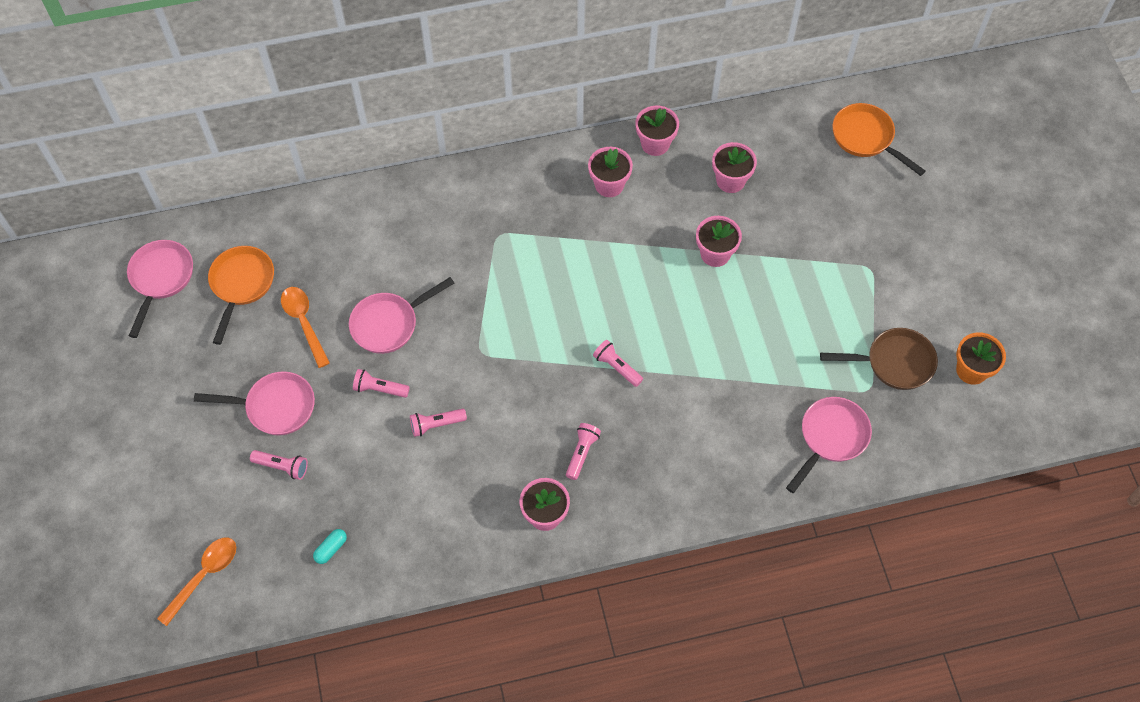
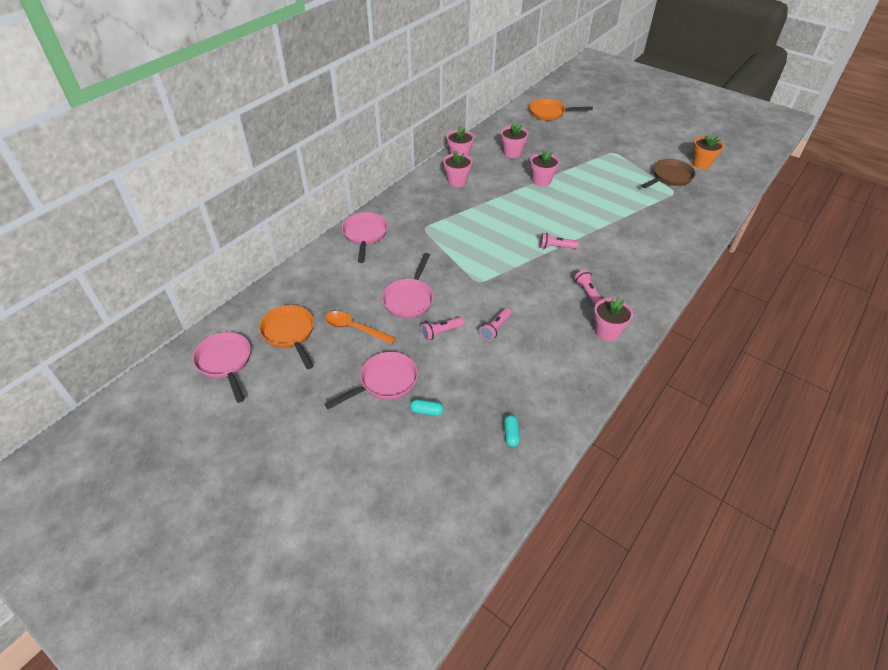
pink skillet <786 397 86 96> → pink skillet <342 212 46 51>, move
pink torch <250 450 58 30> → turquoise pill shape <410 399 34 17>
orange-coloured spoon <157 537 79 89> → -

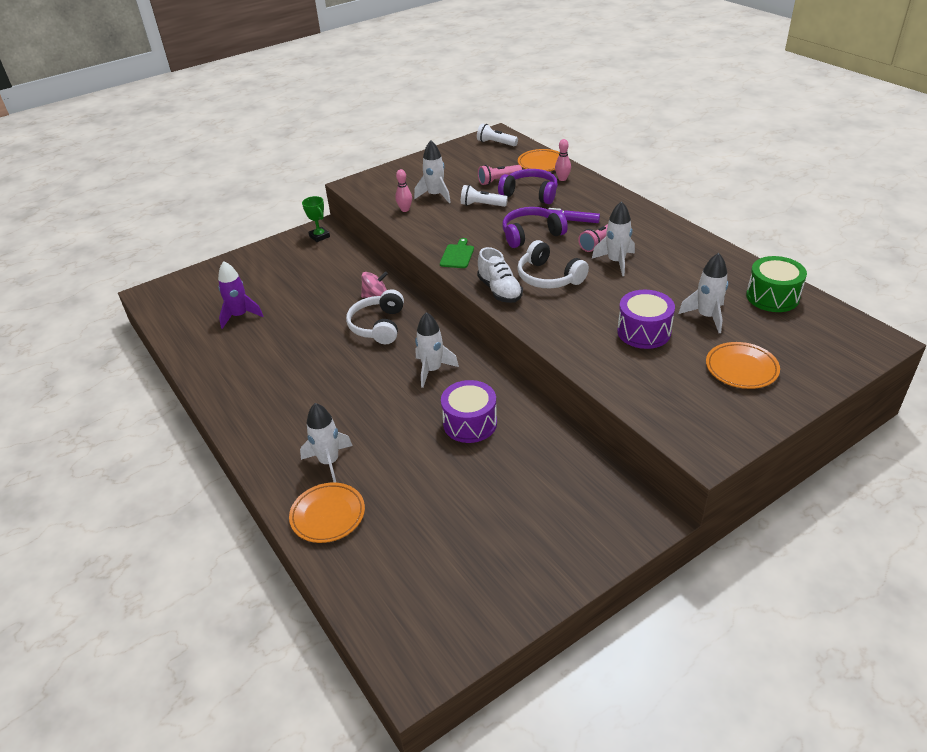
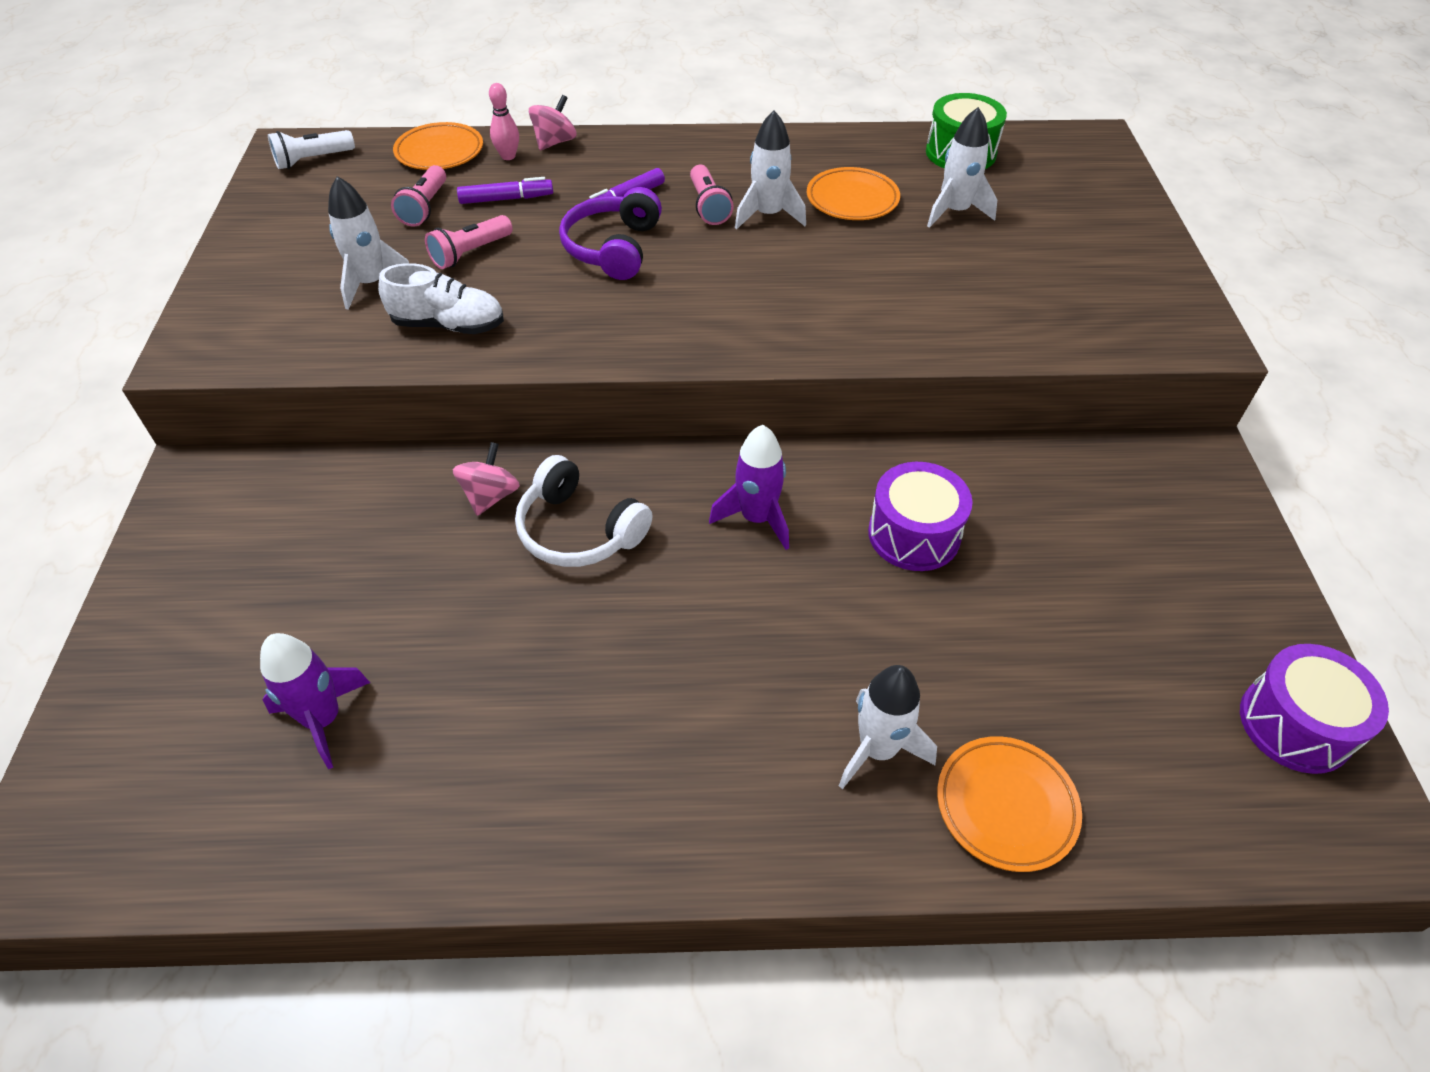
pure white shoe <477 247 46 56> → pure white shoe <378 263 126 71>, move
pure white torch <461 185 47 22> → pink torch <425 215 88 54>
purple over-ear headphones <498 169 60 35> → purple felt pen <457 177 96 27>
- → pink toy top <529 95 48 55>
pure white toy rocket <415 312 44 76> → purple toy rocket <709 425 80 125>
orange-coloured flat dish <706 342 74 47> → orange-coloured flat dish <807 167 93 53>, move
purple toy drum <617 290 58 59> → purple toy drum <1240 644 149 130>, move
emerald prize cup <302 196 28 46> → -
pink bowling pin <395 169 17 43> → -
emerald chopping board <440 238 34 30> → -
pure white over-ear headphones <517 240 72 48> → -

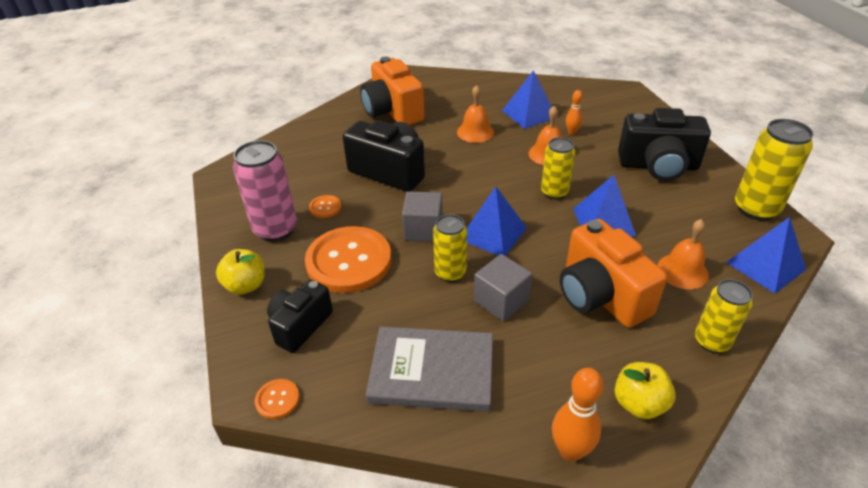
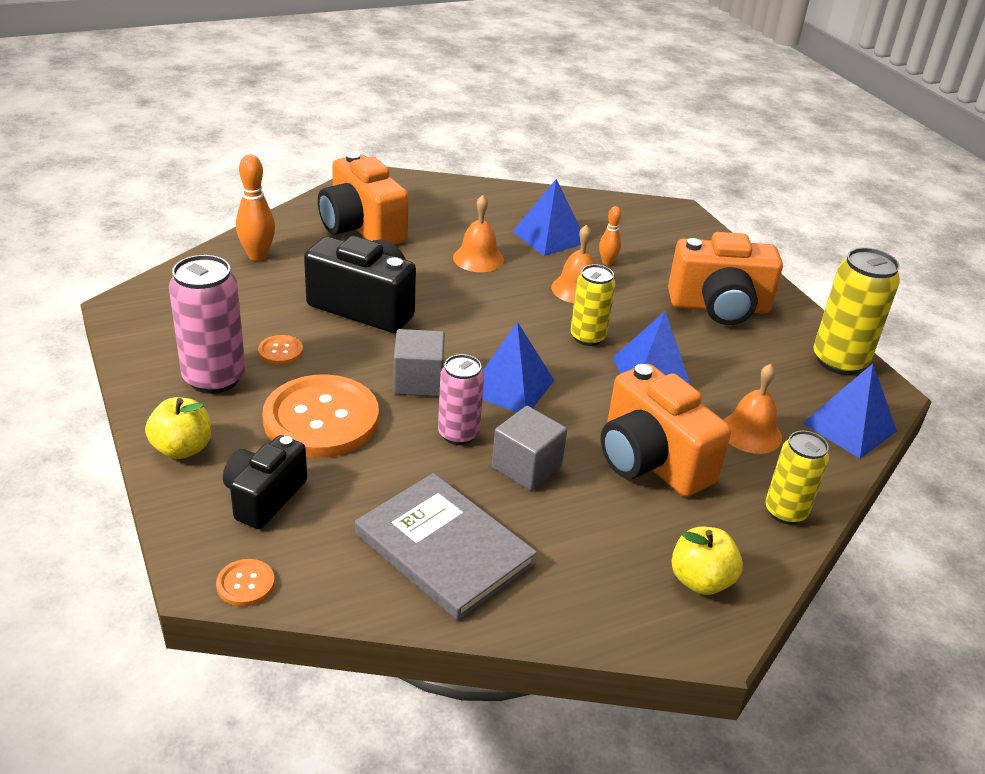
orange-coloured bowling pin <552 368 52 94> → orange-coloured bowling pin <236 154 39 107>, move
grey book <366 326 127 86> → grey book <355 473 182 148>, 45 degrees clockwise
golden tin <433 214 34 68> → pink tin <438 354 46 91>
ebony photo camera <618 108 93 73> → orange-coloured photo camera <668 232 115 93>

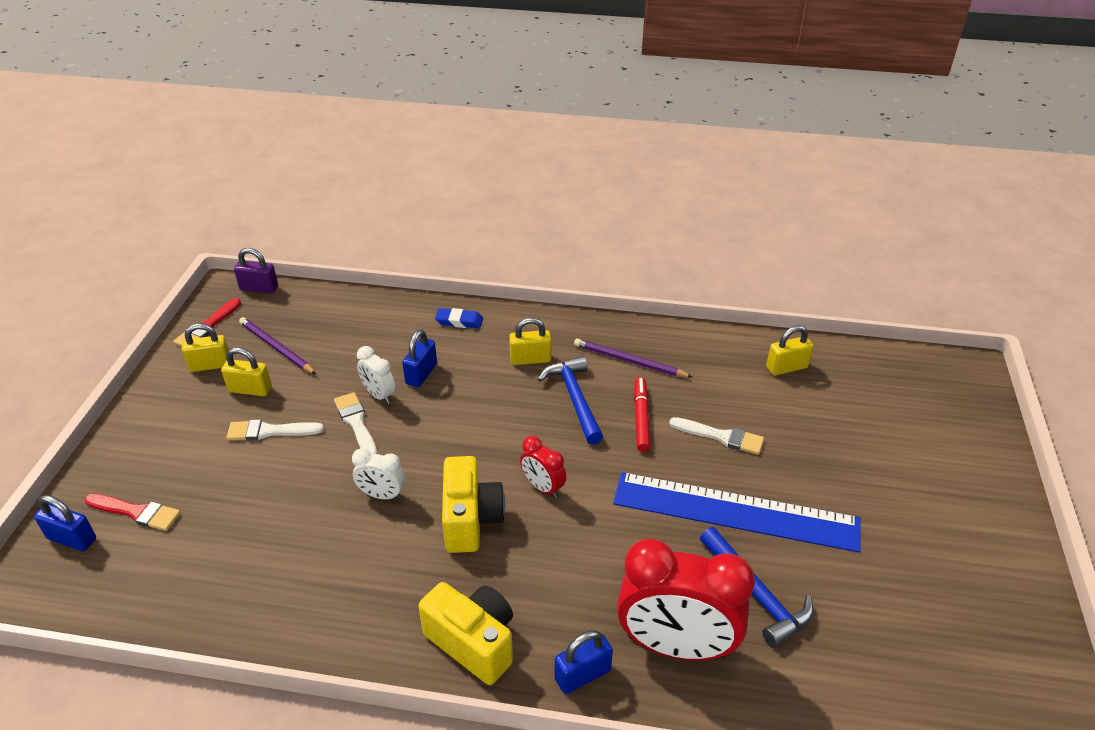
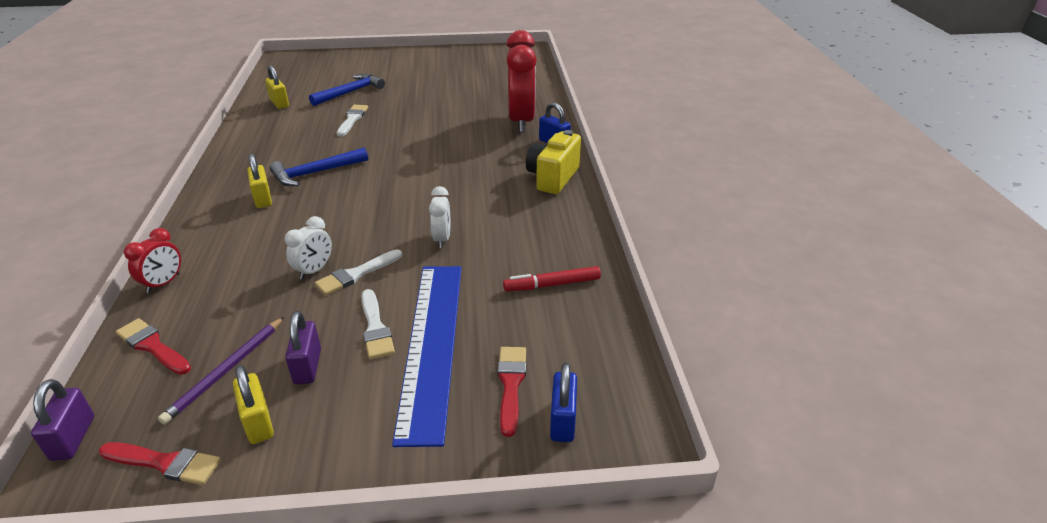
- → crimson brush <116 318 75 57>
crimson alarm clock <520 436 46 62> → crimson alarm clock <124 228 57 65>, move
golden padlock <221 347 51 49> → purple padlock <285 311 36 73>
royal blue carpenter's hammer <700 527 114 121> → royal blue carpenter's hammer <309 74 76 32>, move
royal blue ruler <613 472 248 81> → royal blue ruler <392 266 69 181>, move
crimson felt pen <634 377 16 75> → crimson felt pen <503 266 98 25>, move
royal blue padlock <402 329 35 58> → -
royal blue pencil eraser <435 308 48 21> → -
golden photo camera <442 456 63 97> → -
purple wooden pencil <574 338 118 39> → -

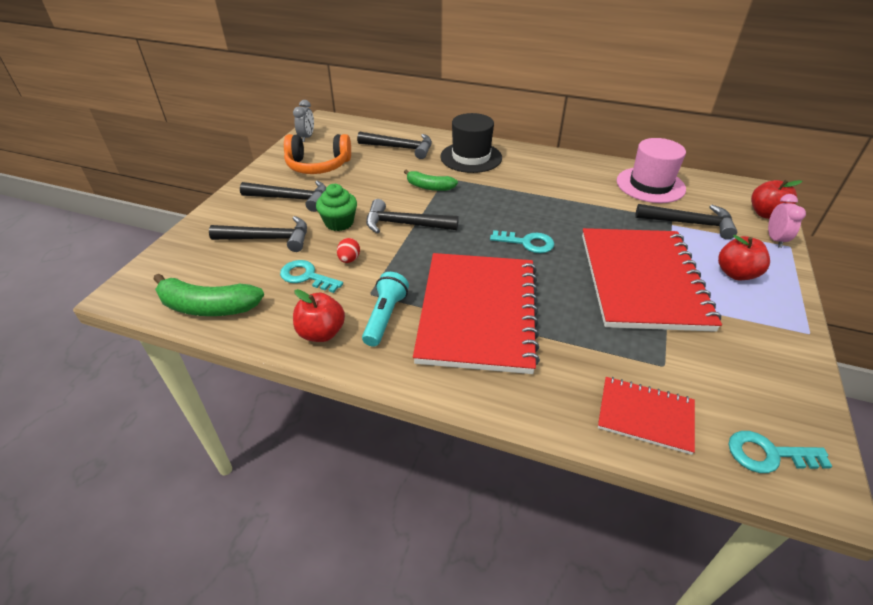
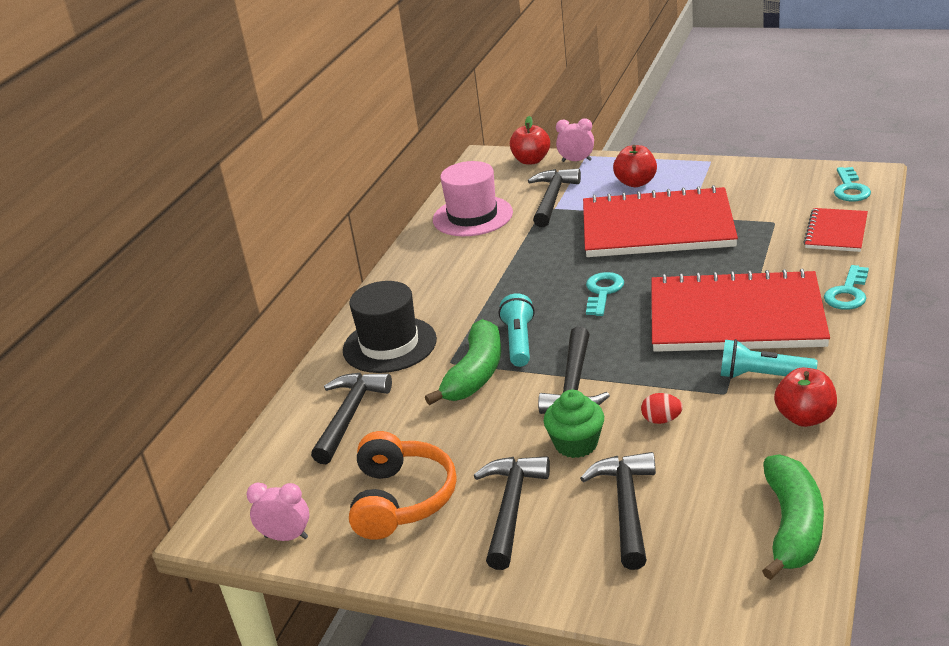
grey alarm clock <293 100 21 42> → pink alarm clock <247 482 63 59>
emerald toy banana <404 169 54 22> → emerald toy banana <425 319 76 86>, x1.57
- → turquoise torch <499 293 36 74>
turquoise latchkey <280 260 63 33> → turquoise latchkey <824 265 45 45>, move

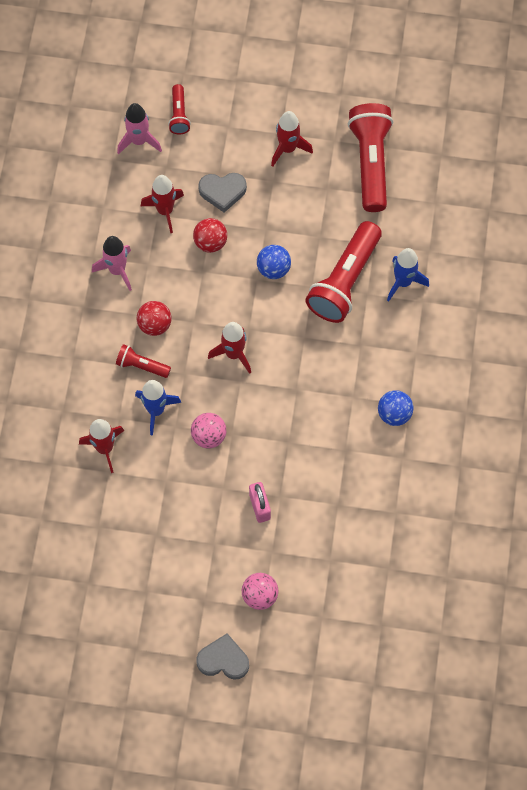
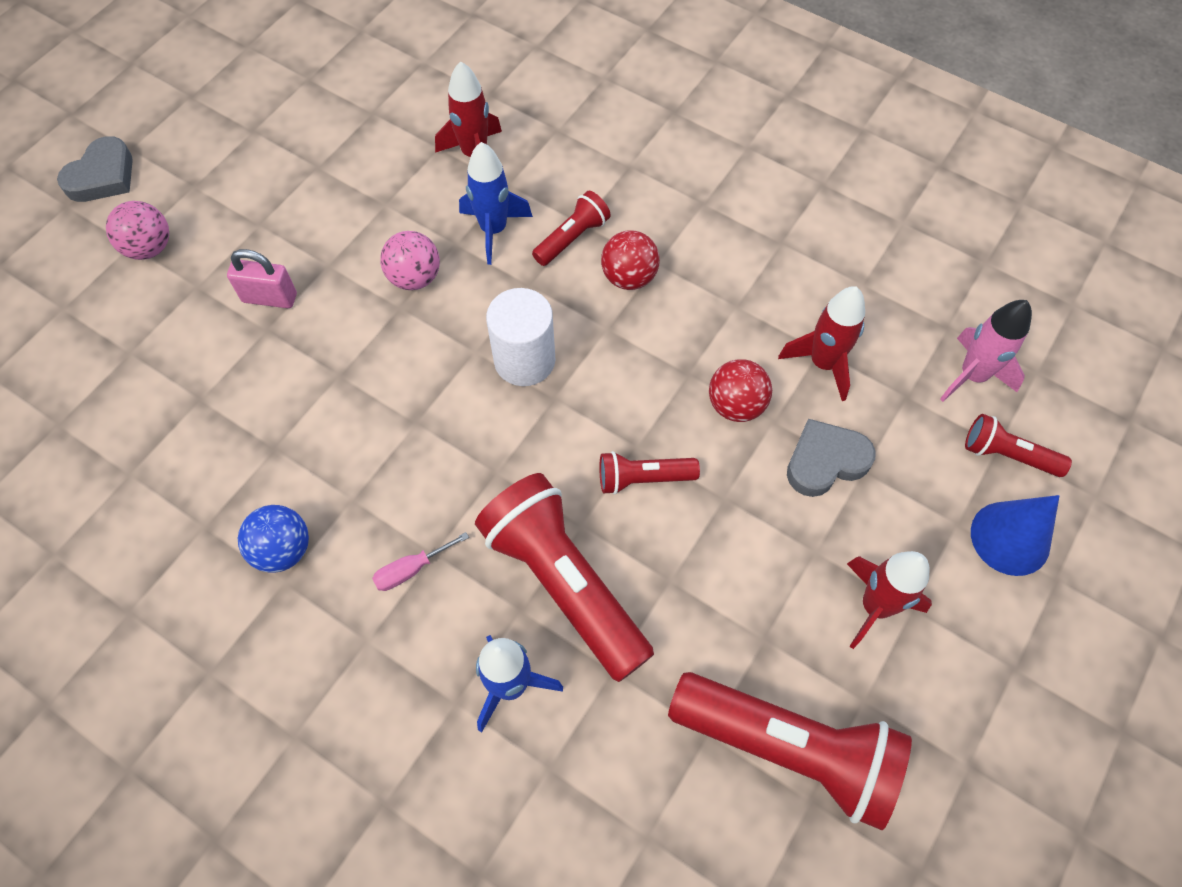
- → pink hand screwdriver <372 532 97 59>
crimson toy rocket <208 322 43 52> → pure white cylinder <486 288 70 98>
royal blue ball <257 245 34 34> → crimson torch <599 451 101 44>
grey heart <198 173 49 40> → grey heart <787 419 89 78>, 45 degrees clockwise
- → royal blue cone shape <971 495 89 81>
pink toy rocket <92 236 40 55> → -

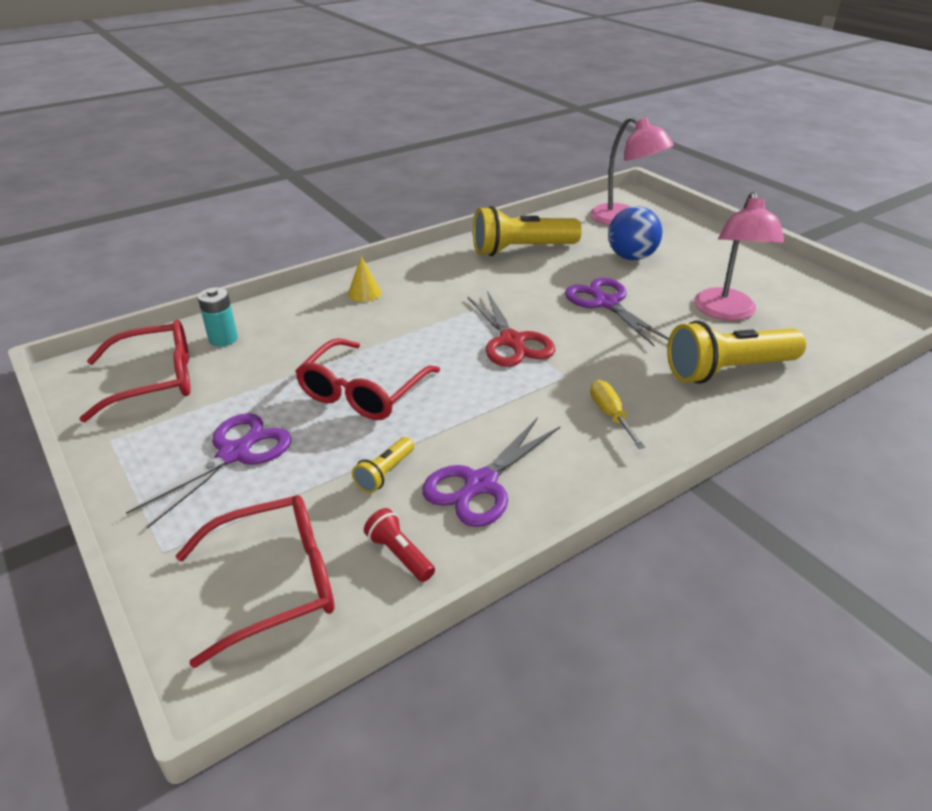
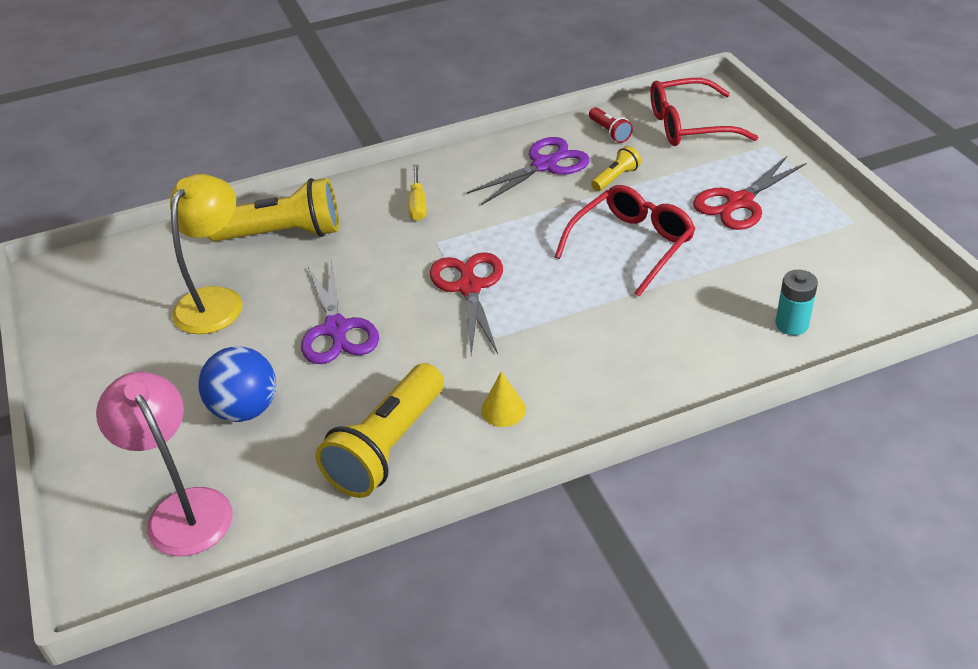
pink lamp <694 192 91 129> → golden lamp <170 174 73 160>
golden torch <473 206 109 50> → golden torch <316 363 128 135>, 120 degrees clockwise
golden cone shape <348 256 34 46> → golden cone shape <481 371 45 56>, move
purple shears <126 413 165 116> → crimson shears <693 156 113 74>
crimson glasses <80 320 111 102> → -

